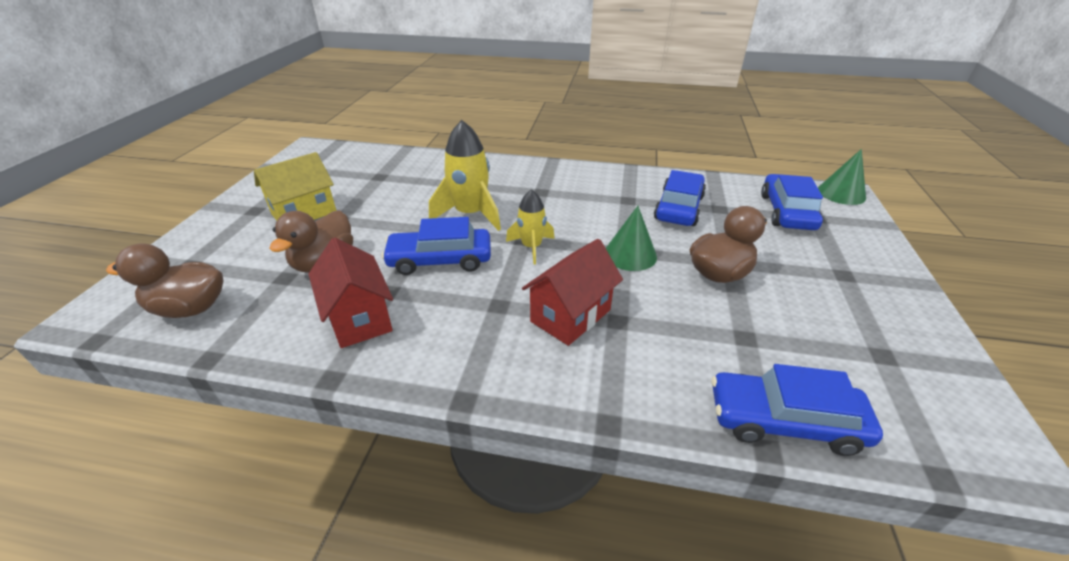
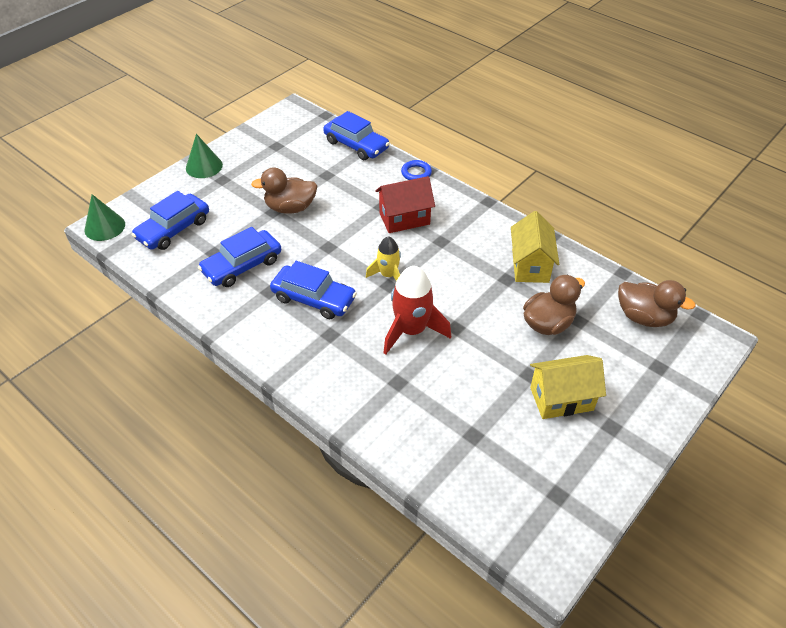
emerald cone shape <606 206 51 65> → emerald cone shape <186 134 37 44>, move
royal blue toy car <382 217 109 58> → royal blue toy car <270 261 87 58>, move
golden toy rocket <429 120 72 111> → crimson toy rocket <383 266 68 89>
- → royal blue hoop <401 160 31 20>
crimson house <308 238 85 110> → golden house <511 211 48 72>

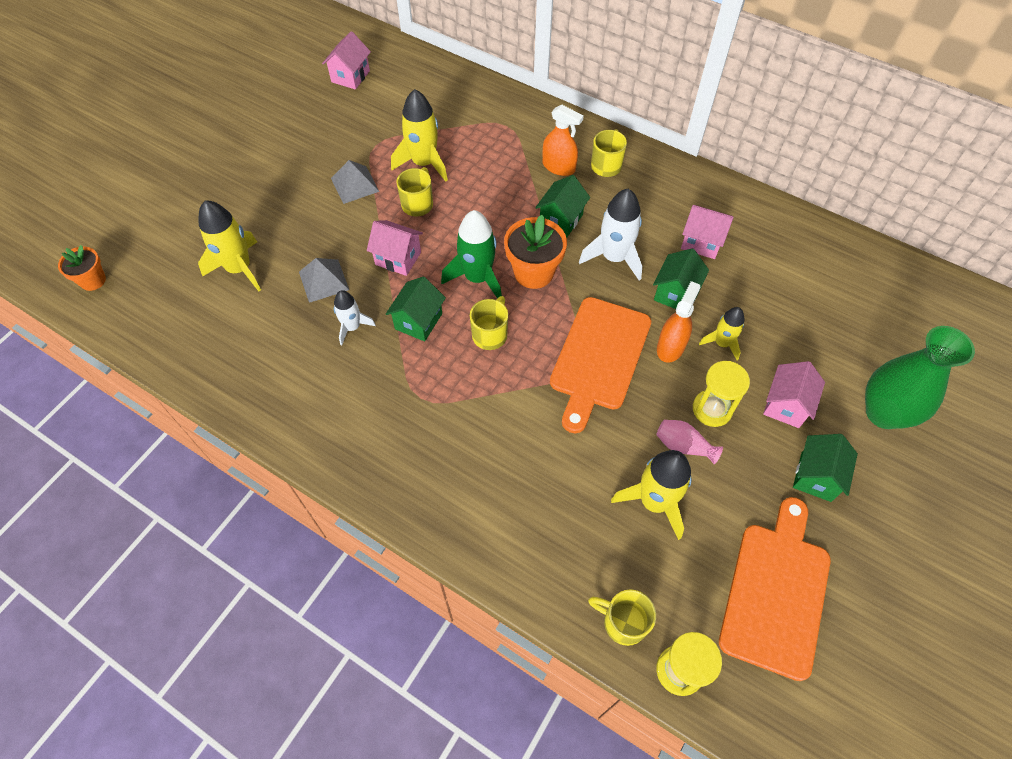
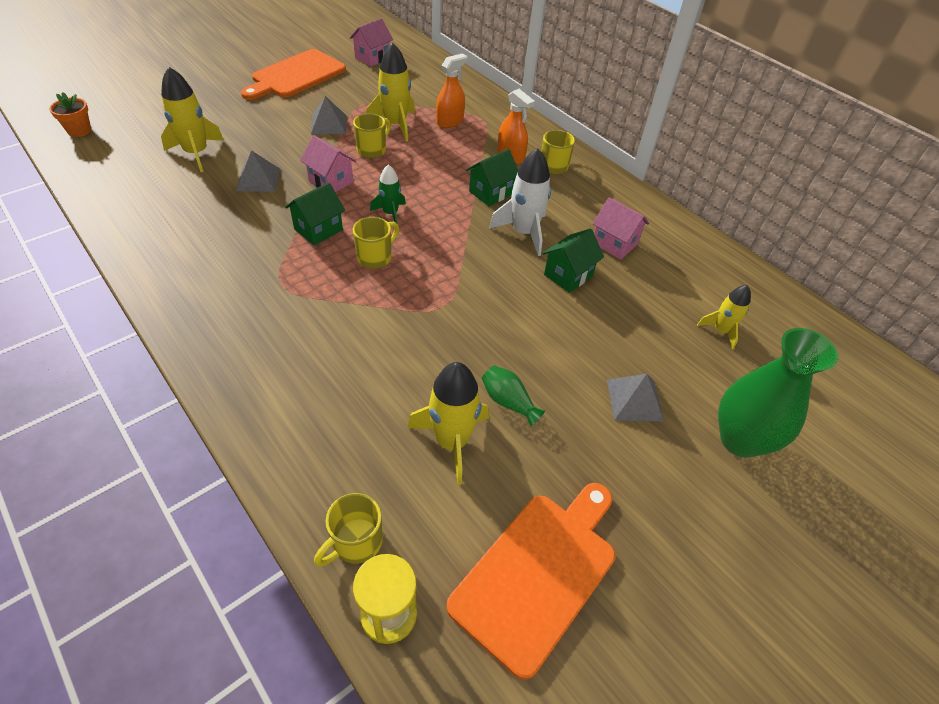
orange-coloured chopping board <550 297 101 136> → orange-coloured chopping board <241 49 105 51>, move
golden tea mug <588 589 68 57> → golden tea mug <314 493 69 74>, 90 degrees counterclockwise
emerald toy rocket <441 210 61 89> → emerald toy rocket <370 165 36 58>, x0.60
orange-coloured sprayer <657 281 43 82> → orange-coloured sprayer <436 54 31 74>, move
pink flower vase <656 420 67 44> → emerald flower vase <482 365 63 61>
pink house <763 361 62 67> → grey pyramid shape <607 374 57 47>
golden toy rocket <699 307 45 53> → golden toy rocket <697 285 54 64>, move
pure white toy rocket <334 290 42 56> → -
orange-coloured plant pot <504 215 63 74> → -
golden sand timer <693 361 57 66> → -
emerald house <793 434 65 68> → -

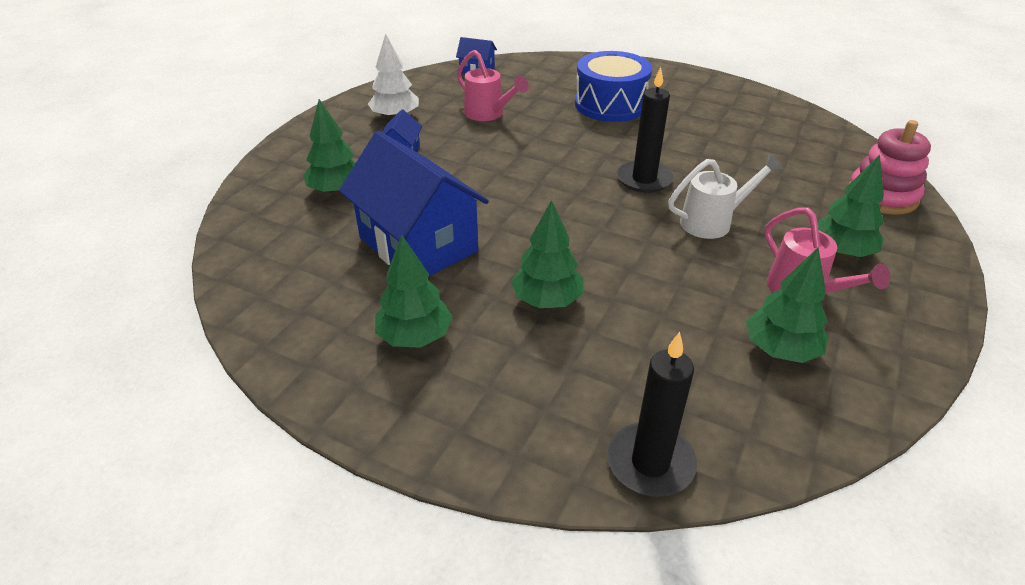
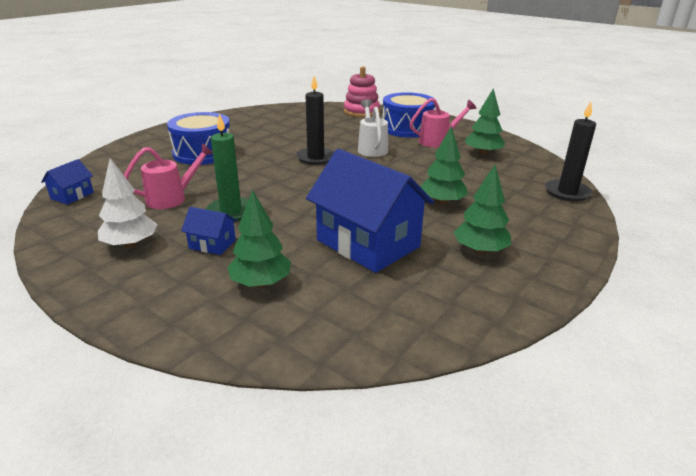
- → emerald pillar candle <206 113 43 109>
royal blue house <339 131 150 146> → royal blue house <306 149 128 124>, 75 degrees clockwise
emerald fir tree <817 155 67 102> → royal blue toy drum <382 92 53 46>

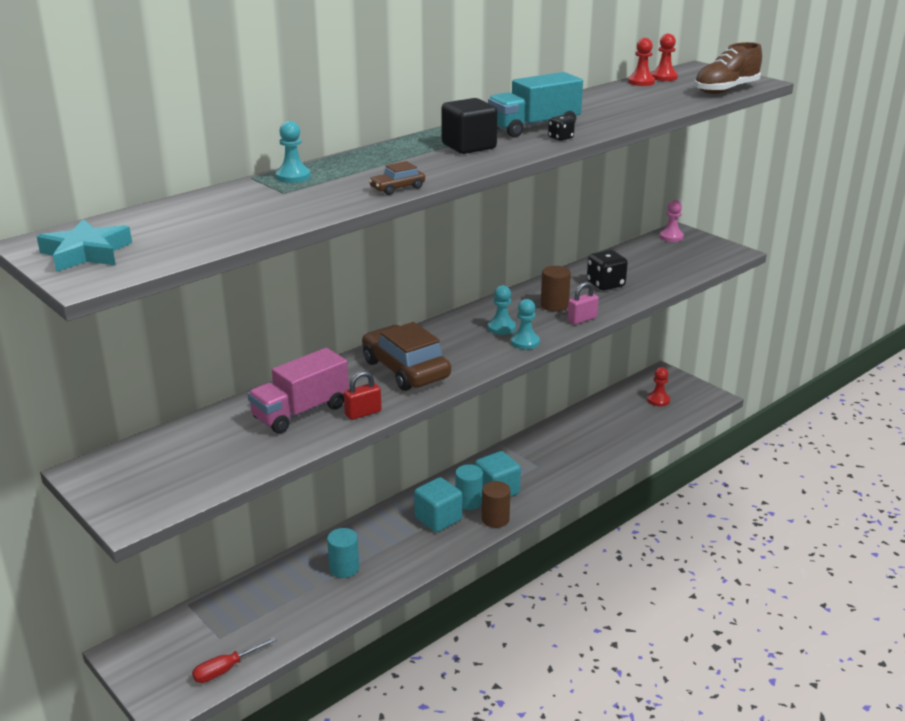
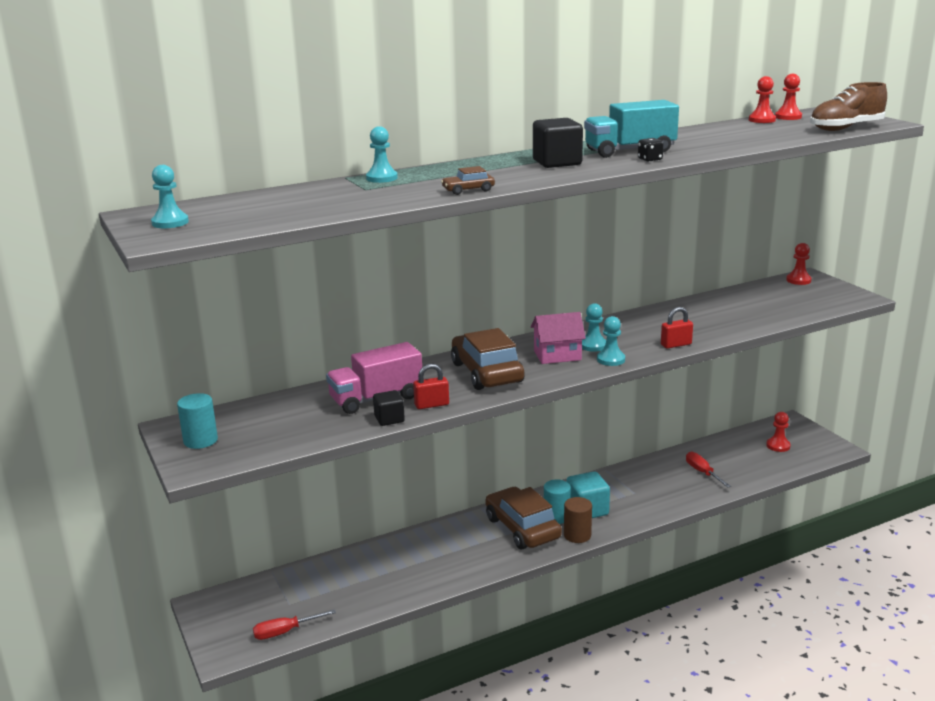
turquoise star shape <37 219 95 53> → turquoise chess pawn <151 165 38 63>
turquoise cylinder <327 528 32 50> → turquoise cylinder <177 393 41 56>, move
- → ebony cube <373 390 32 36>
turquoise cube <414 477 48 55> → brown toy car <485 487 77 62>
- → pink house <531 312 55 52>
pink padlock <568 282 31 43> → crimson padlock <661 307 32 42>
- → crimson hand screwdriver <686 452 45 36>
pink chess pawn <660 200 24 42> → crimson chess pawn <786 243 26 42>
brown cylinder <541 266 30 45> → -
ebony game die <587 250 41 40> → -

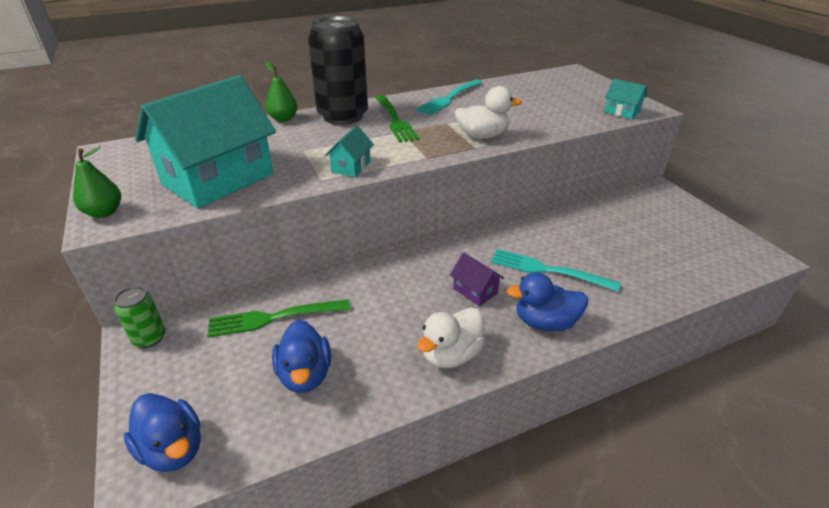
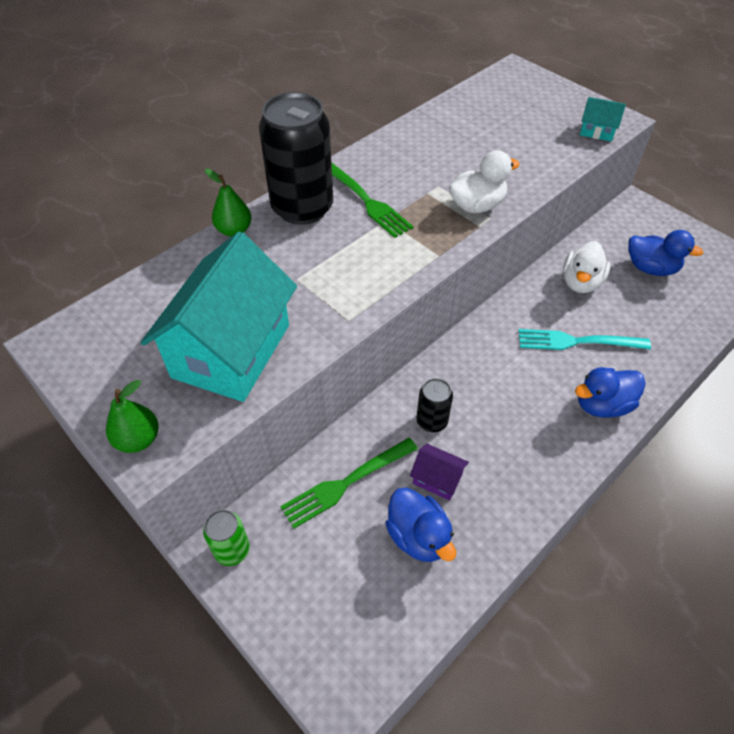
purple house <450 253 54 53> → purple house <410 444 59 56>, move
- → ebony tin <417 378 36 54>
pure white rubber duck <417 307 69 61> → pure white rubber duck <563 241 48 52>, move
royal blue rubber duck <123 393 78 79> → royal blue rubber duck <628 230 75 46>, move
turquoise house <325 125 49 52> → -
turquoise table fork <415 79 68 36> → -

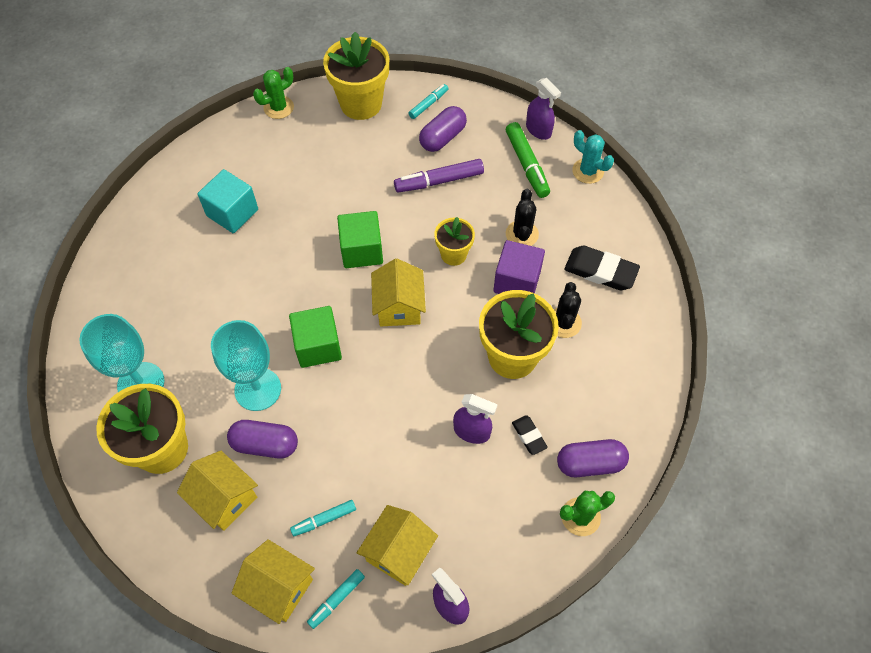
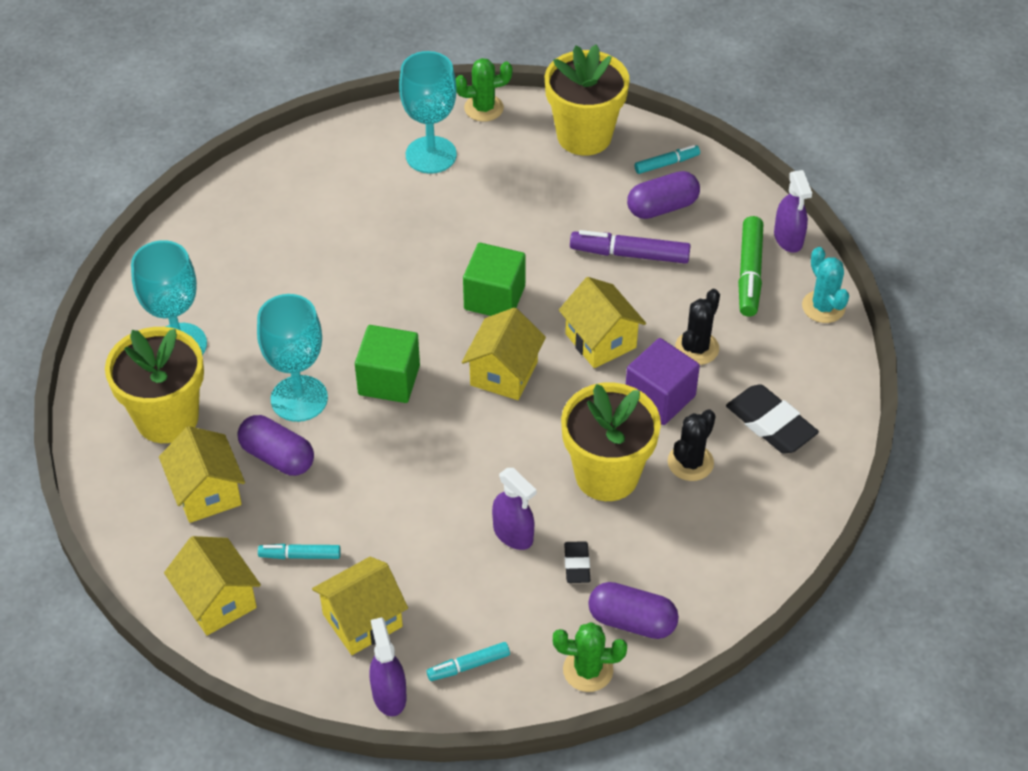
- → turquoise chalice <399 51 58 123>
turquoise felt pen <307 569 58 60> → turquoise felt pen <427 642 83 39>, move
golden plant pot <434 217 41 49> → golden house <559 277 87 91>
turquoise cube <198 169 60 64> → -

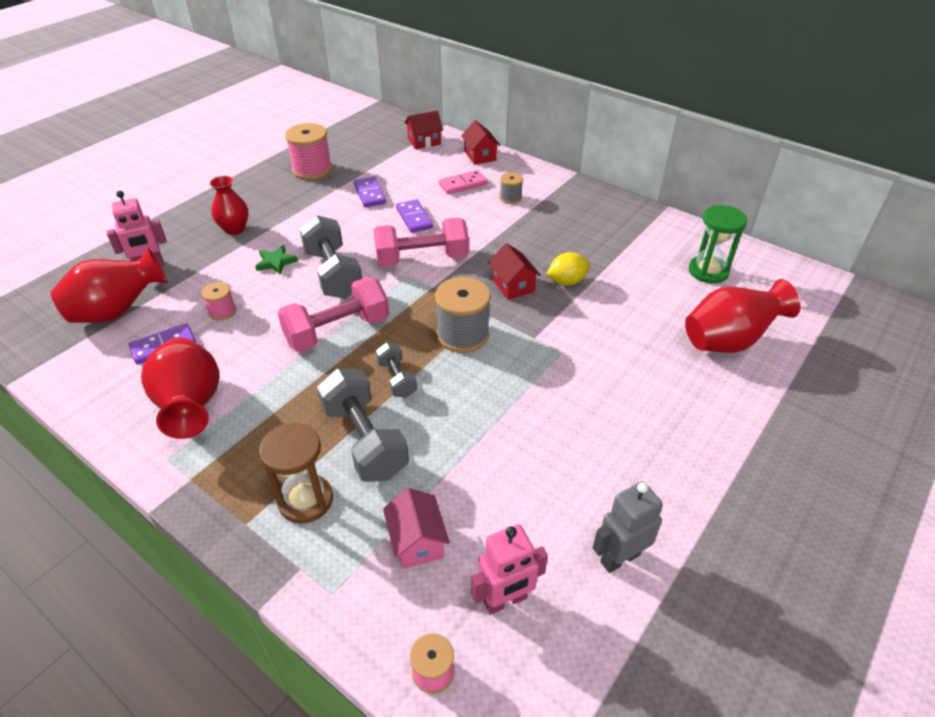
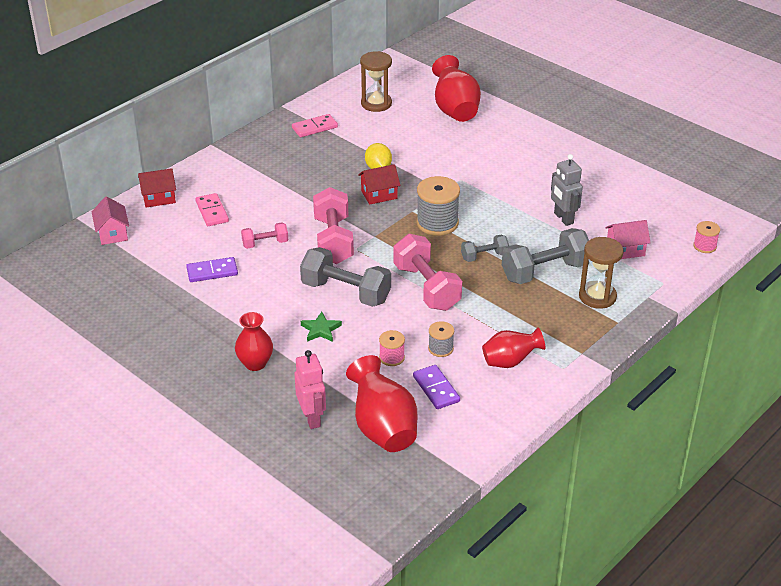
crimson house <405 111 38 38> → pink house <92 196 37 49>
purple domino <396 199 37 34> → pink dumbbell <241 222 47 27>
- → pink domino <292 114 46 23>
grey dumbbell <300 215 62 84> → grey dumbbell <300 247 91 60>, 45 degrees clockwise
emerald sand timer <689 205 58 79> → brown sand timer <360 51 32 61>
grey reel of thread <500 172 23 32> → grey reel of thread <428 321 26 36>, move
crimson flower vase <141 338 79 101> → crimson flower vase <482 328 64 40>, x0.65
grey robot <593 482 70 91> → grey robot <551 154 32 72>, move
pink reel of thread <285 123 47 57> → -
pink robot <471 524 77 91> → -

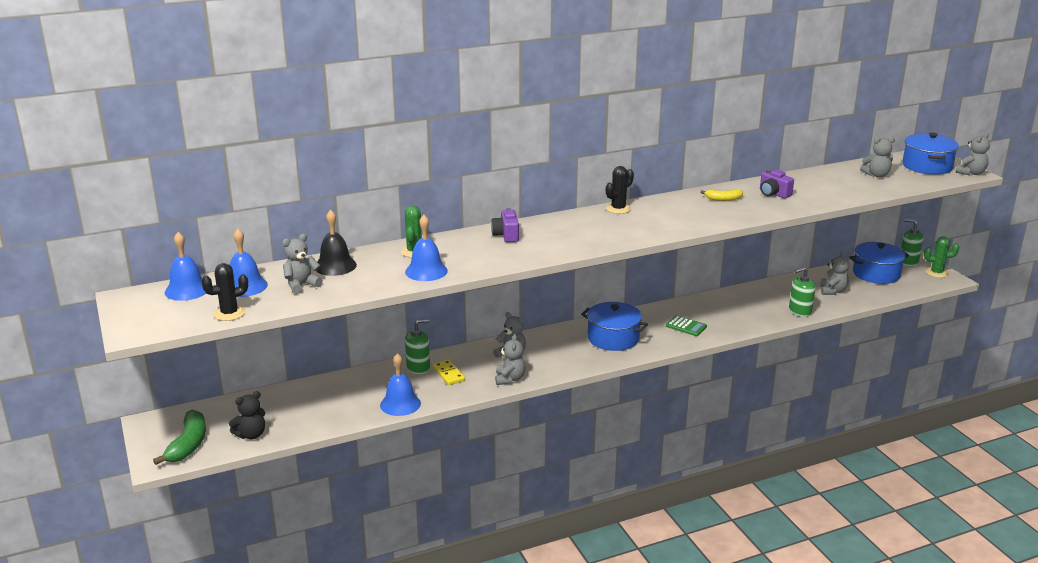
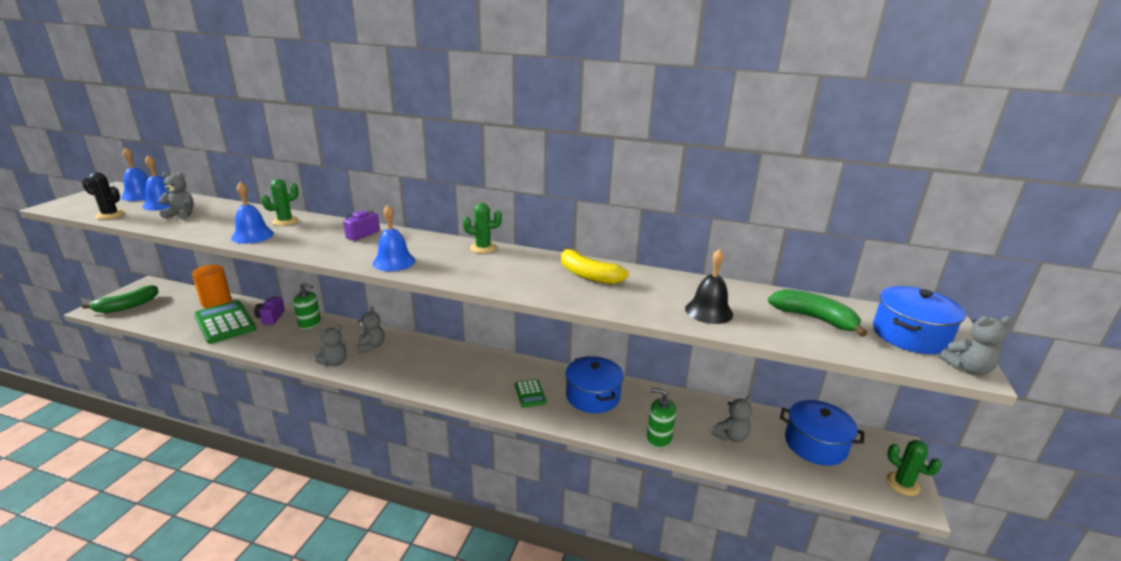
- → orange-coloured cylinder <192 265 40 43>
- → emerald calculator <194 300 62 44>
purple photo camera <760 169 34 29> → purple photo camera <254 296 31 29>, move
royal blue hand bell <380 353 41 63> → royal blue hand bell <373 205 43 66>, move
ebony prickly plant <606 166 28 48> → emerald prickly plant <463 203 39 50>
golden toy banana <701 189 42 12> → golden toy banana <561 247 68 37>, x1.73
royal blue pot <581 302 67 49> → royal blue pot <565 356 59 57>, move
ebony hand bell <315 209 42 67> → ebony hand bell <685 249 48 75>, move
grey stuffed bear <860 137 35 41> → emerald toy banana <768 289 100 48>
ebony stuffed bear <229 391 36 48> → -
golden domino <433 360 32 25> → -
emerald soap pump <901 219 23 47> → -

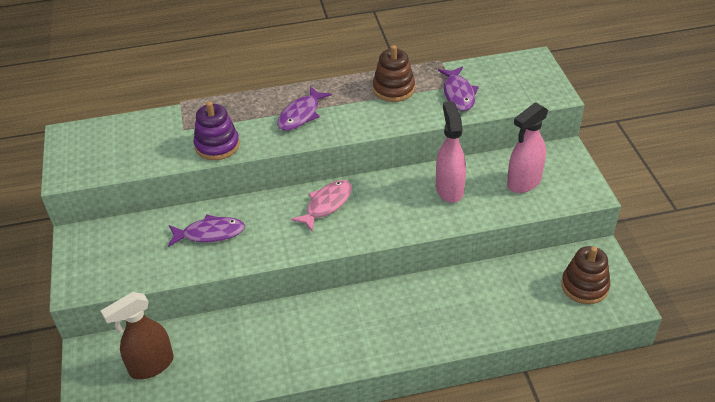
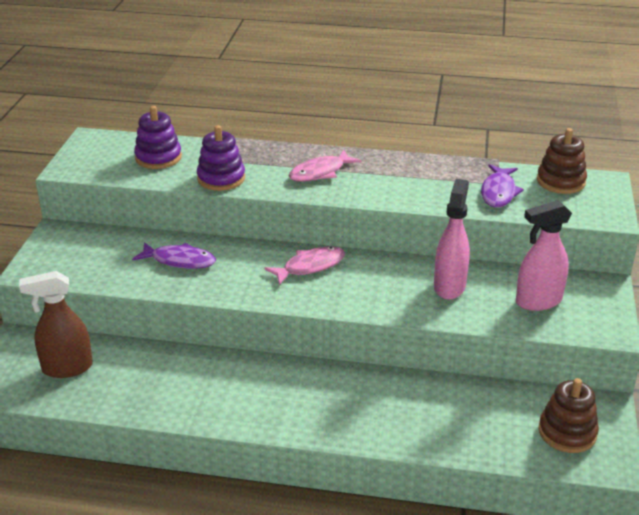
- → purple stacking toy <134 106 48 63>
purple toy fish <277 86 55 45> → pink toy fish <289 150 73 32>
brown stacking toy <373 45 42 57> → brown stacking toy <537 128 50 66>, move

